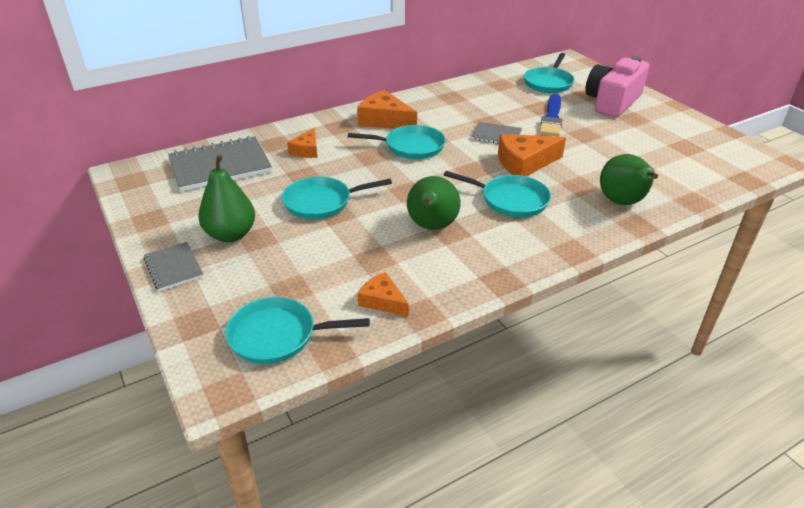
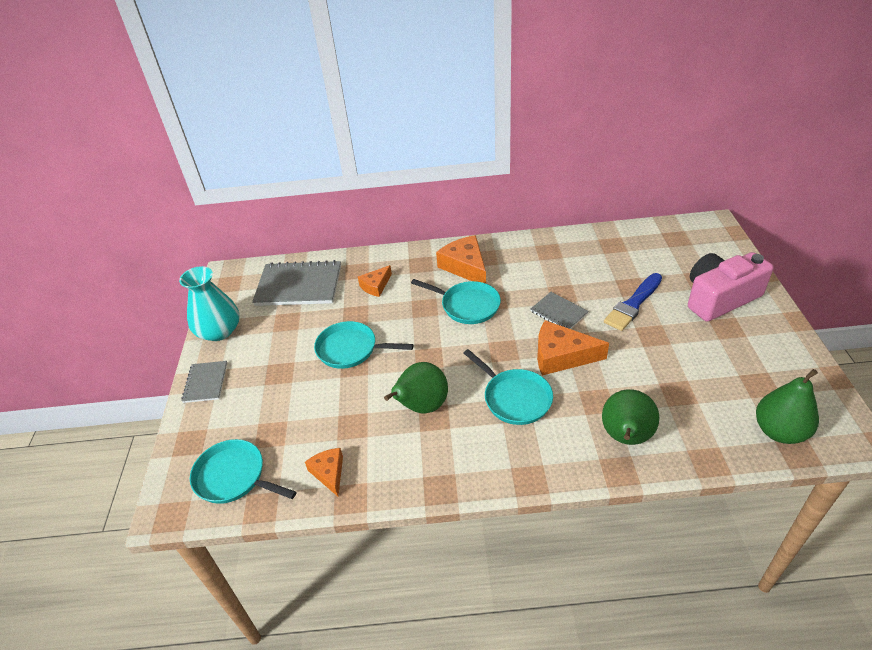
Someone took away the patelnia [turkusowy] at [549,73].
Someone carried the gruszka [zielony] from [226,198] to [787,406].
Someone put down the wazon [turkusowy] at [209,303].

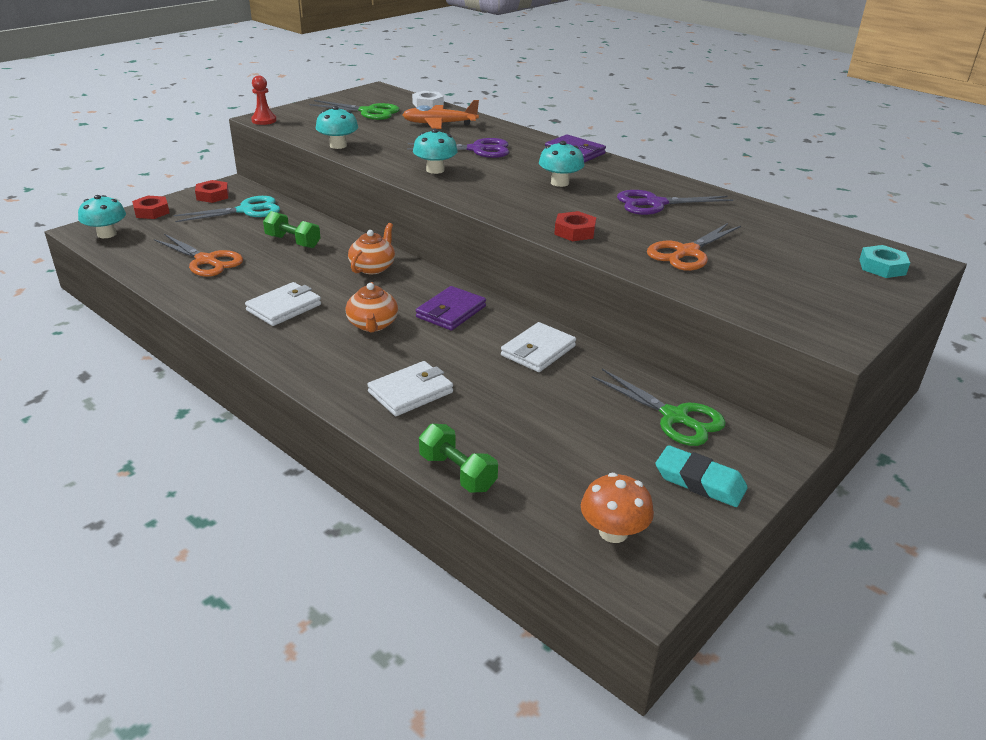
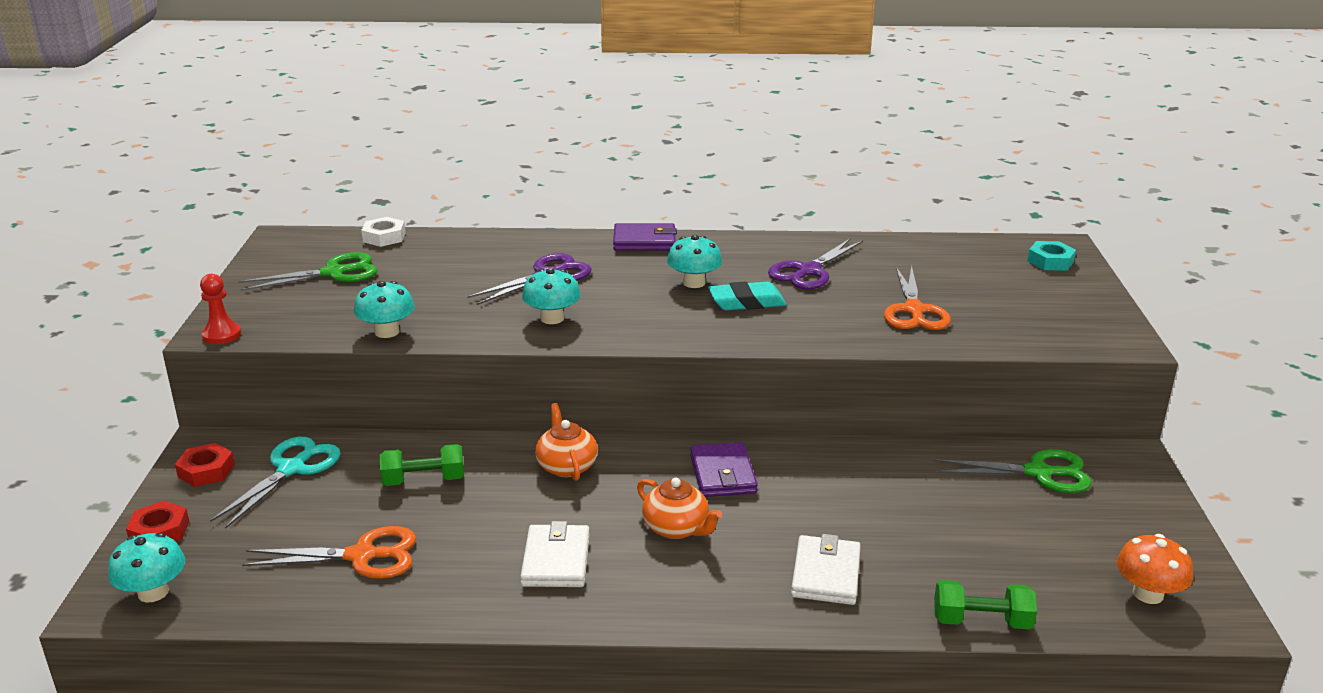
Someone took away the samolot [pomarańczowy] at [440,114].
Someone took away the nakrętka [czerwony] at [575,226].
Someone took away the portfel [biały] at [538,347].
Someone carried the gumka do mazania [turkusowy] from [702,476] to [747,296].

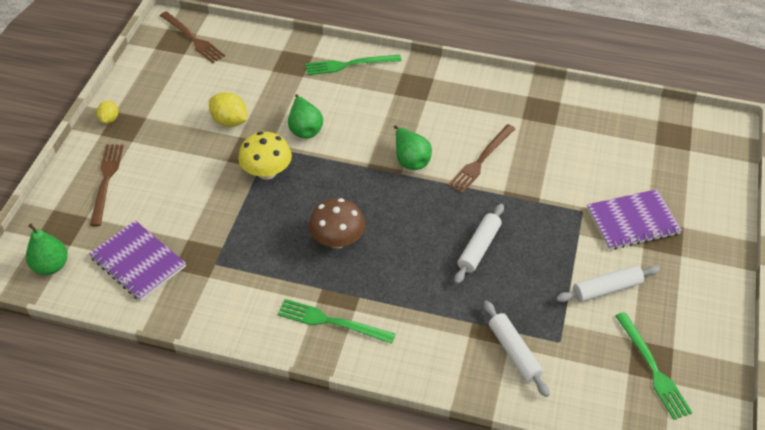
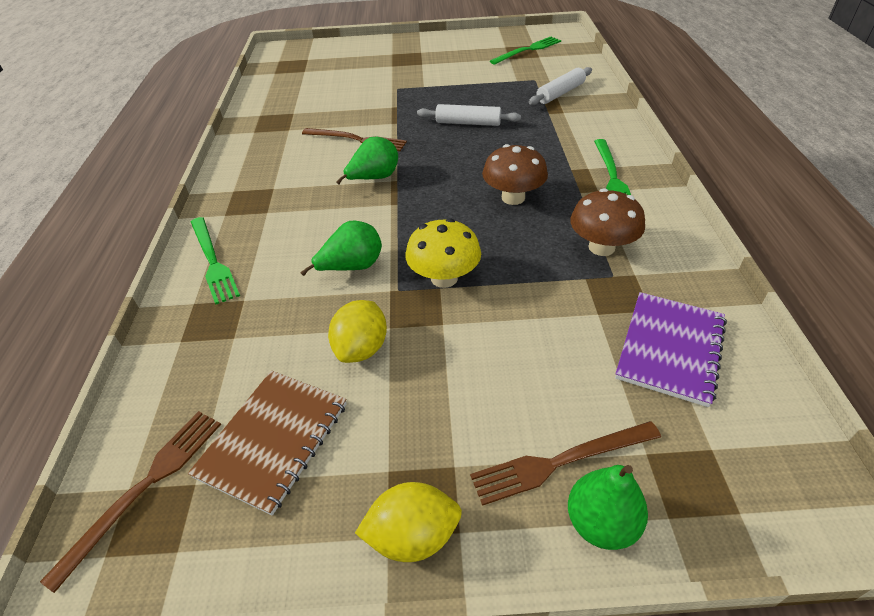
Someone scaled the cytryna [żółty] at [107,112] by 1.62.
Someone took away the zeszyt [fioletowy] at [634,219].
Someone carried the gruszka [zielony] from [47,249] to [608,507].
Someone took away the wałek do ciasta [biały] at [608,283].
Someone put down the grzyb [brązowy] at [607,222].
Someone put down the zeszyt [brązowy] at [267,442].

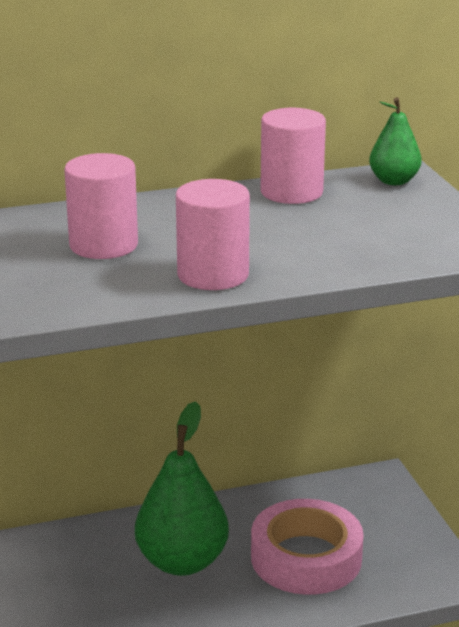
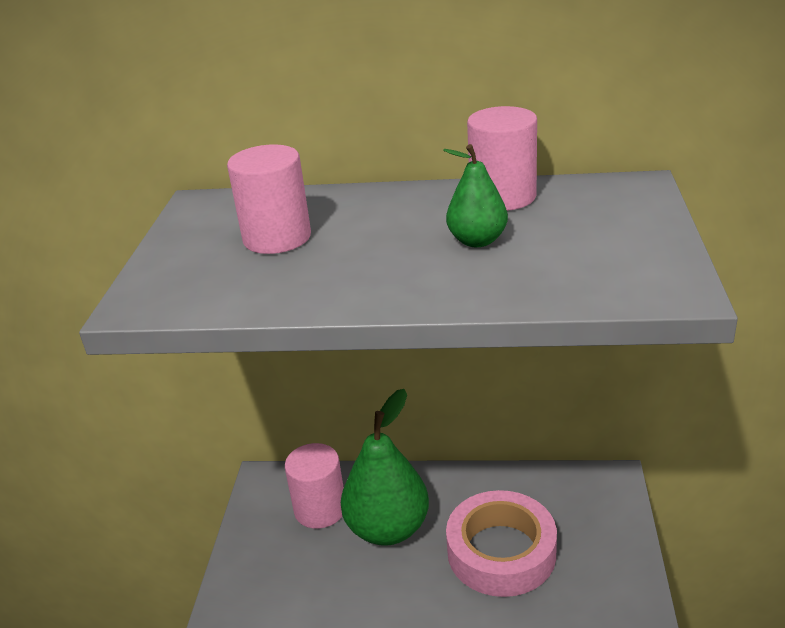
Someone carried the gruszka [zielony] from [395,141] to [475,195].
Someone carried the walec [różowy] from [213,234] to [314,486].

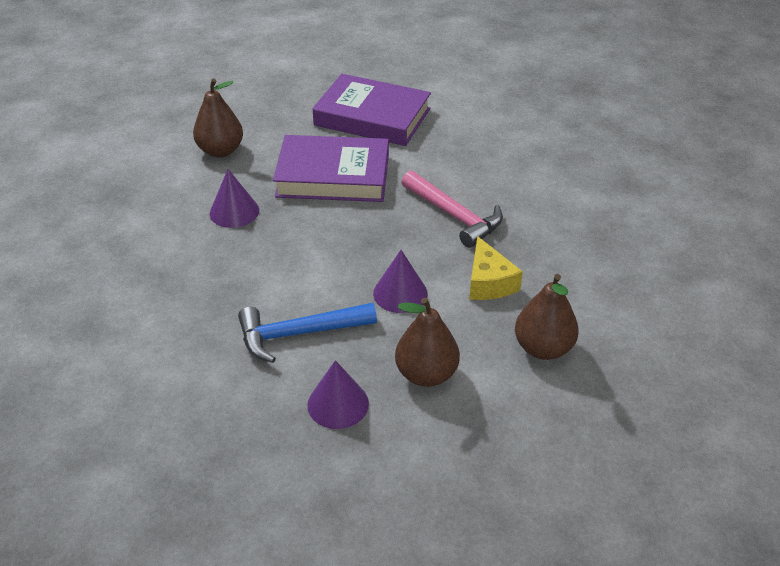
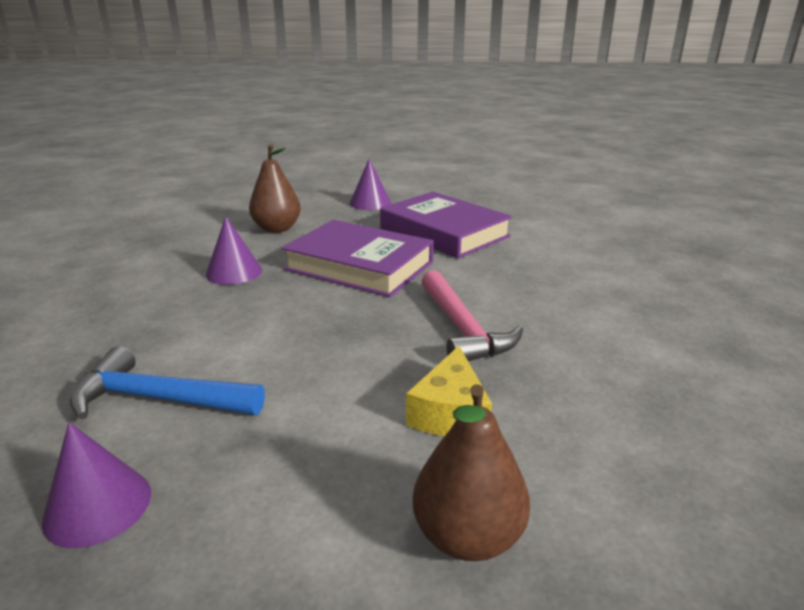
Someone carried the stożek [fioletowy] from [400,281] to [370,184].
Someone took away the gruszka [brązowy] at [427,342].

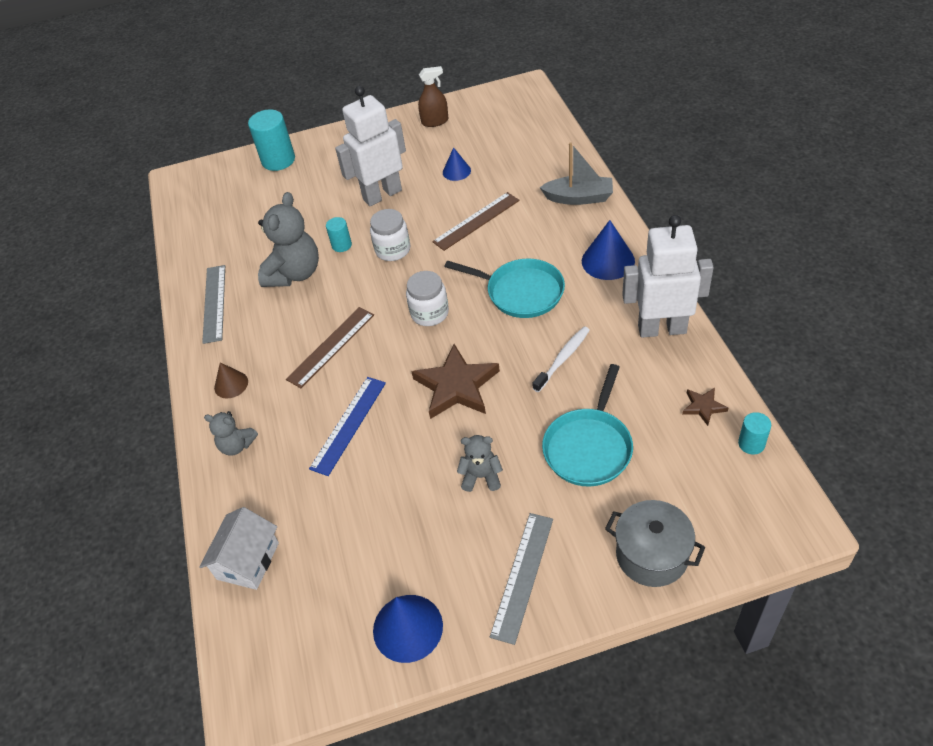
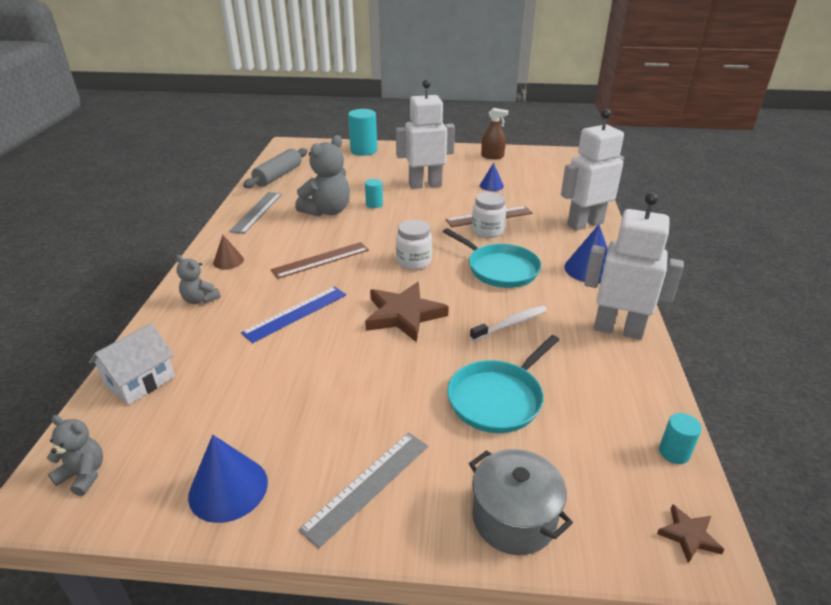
Someone swapped the łódka [szary] at [576,173] for the robot [biały] at [592,170].
Someone carried the słoik [biały] from [390,235] to [489,215].
Someone carried the gwiazda [brązowy] from [705,407] to [691,533].
Someone carried the miś [szary] from [480,463] to [75,455].
Someone put down the wałek do ciasta [szary] at [275,168].

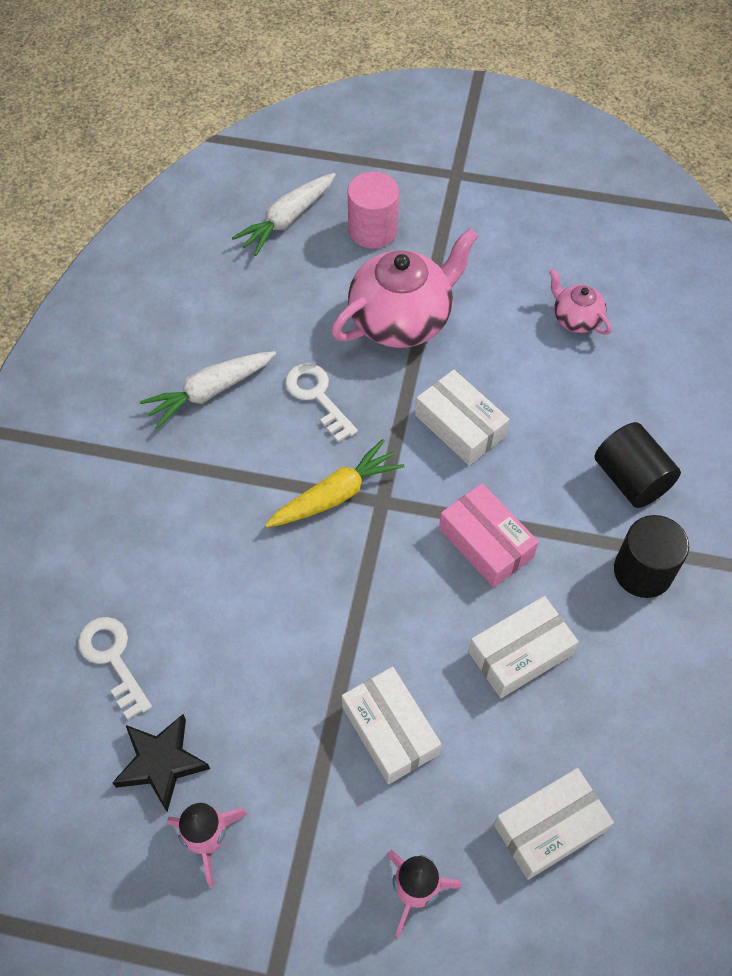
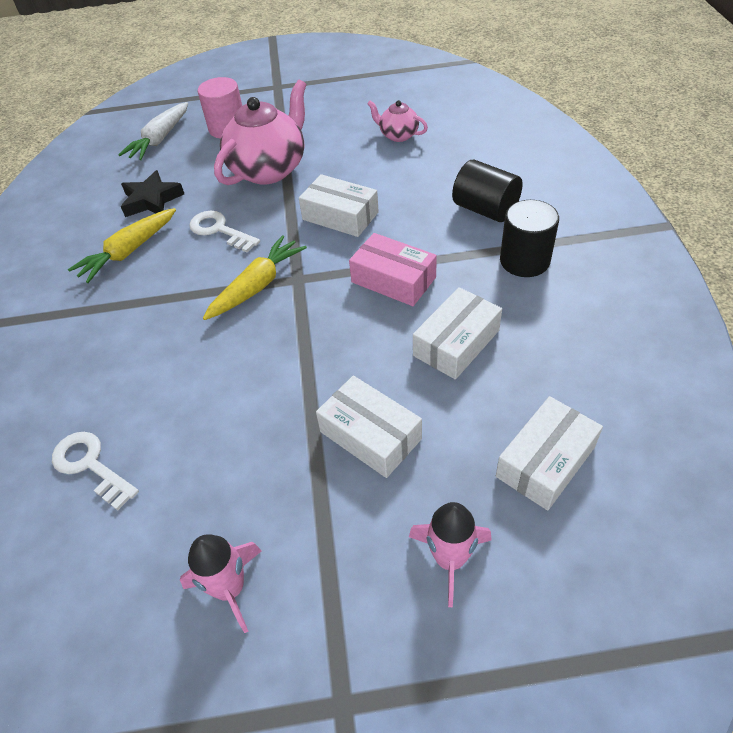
Someone repainted the marchewka [biały] at [208,390], which became the marchewka [żółty] at [122,245].
Someone carried the gwiazda [czarny] from [161,763] to [152,193].

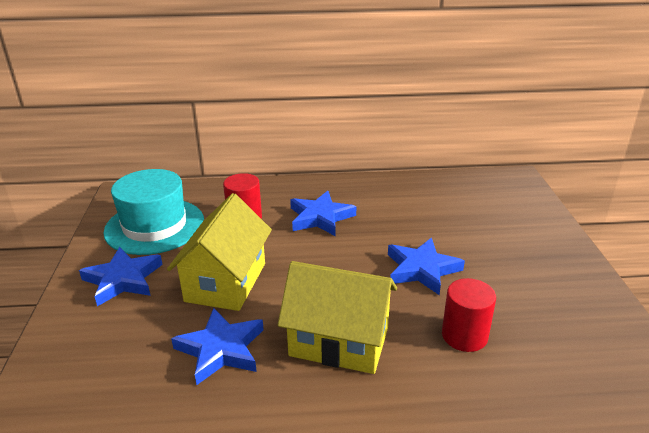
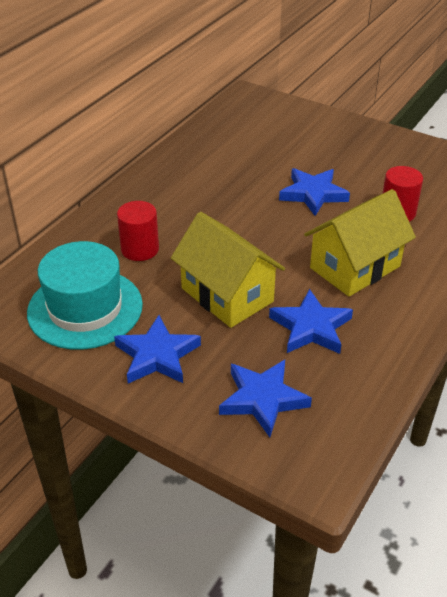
Someone carried the gwiazda [niebieski] from [323,213] to [265,398].

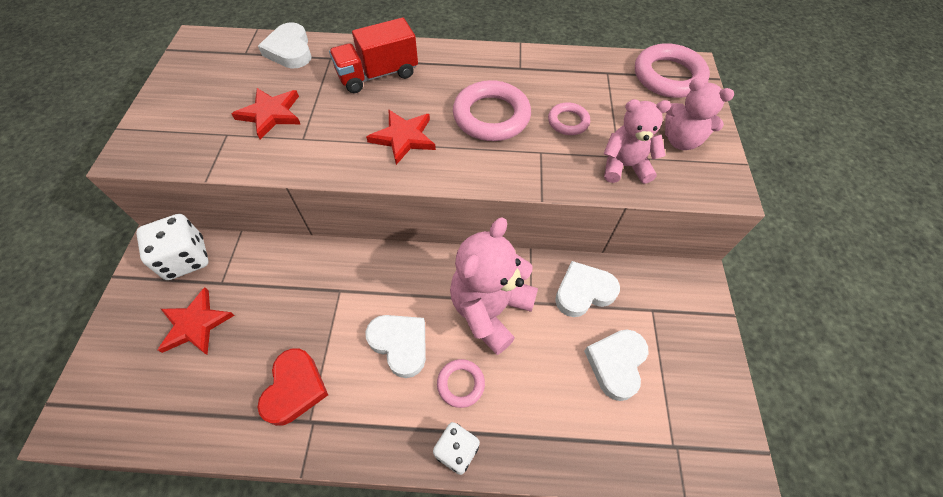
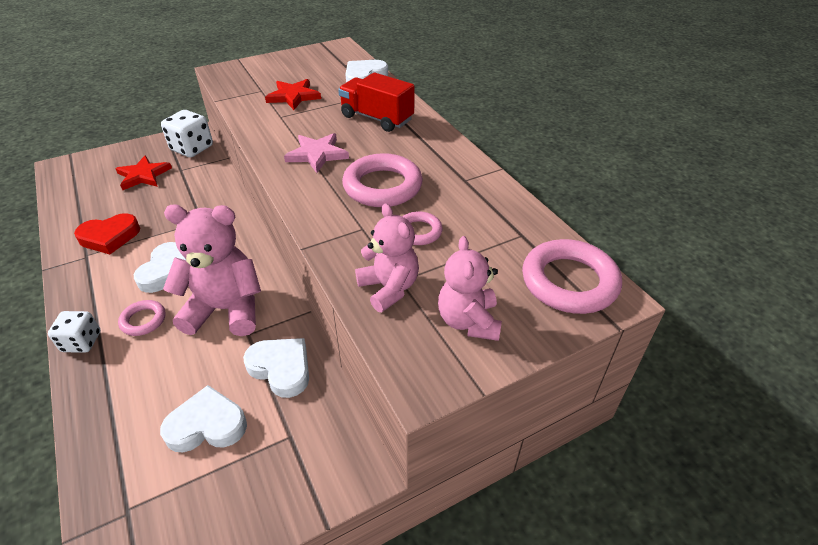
Someone repainted the gwiazda [czerwony] at [401,137], which became the gwiazda [różowy] at [316,153].

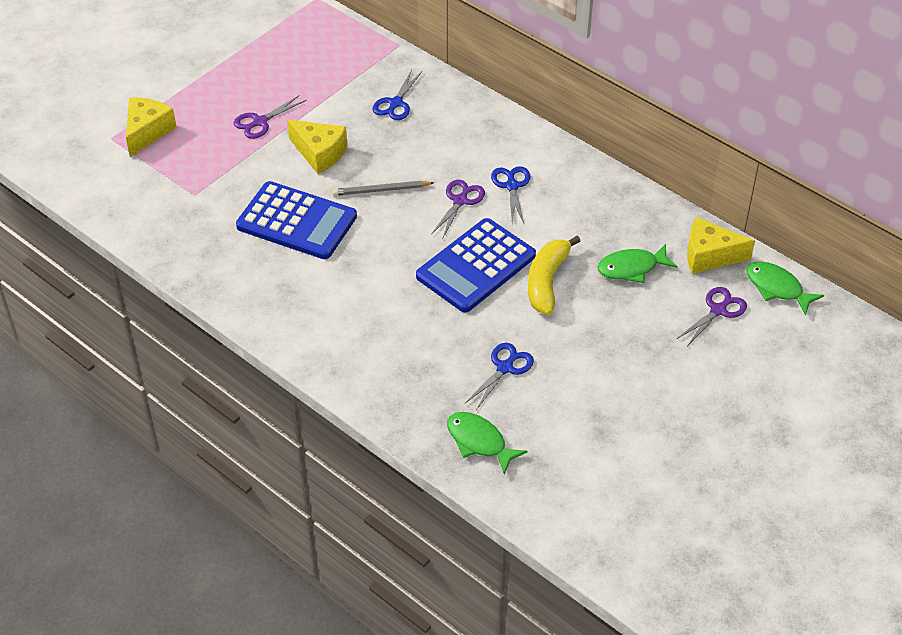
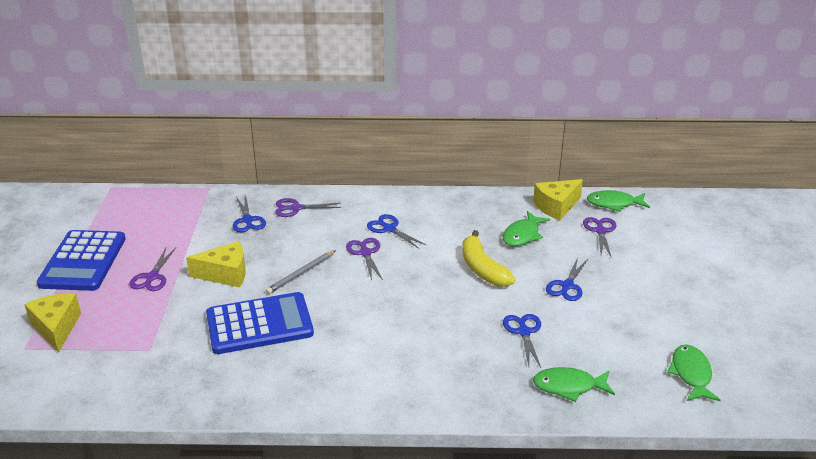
Someone carried the kalkulator [niebieski] from [476,265] to [81,260].
Someone put down the nożyczki [fioletowy] at [308,207].
Someone put down the nożyczki [niebieski] at [567,279].
Someone put down the ryba [zielony] at [694,372].

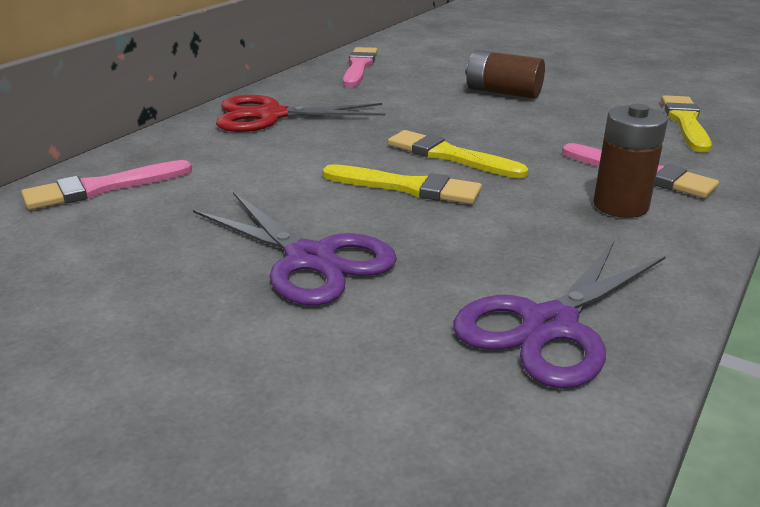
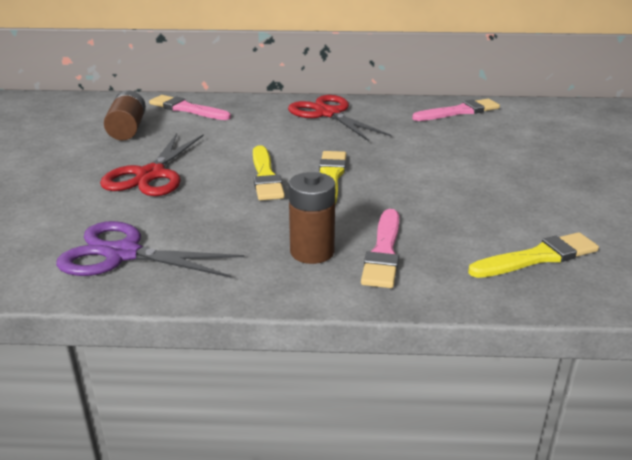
Someone carried the bateria [brązowy] from [505,74] to [125,115].
Someone repainted the nożyczki [fioletowy] at [295,249], which became the nożyczki [czerwony] at [152,164].

